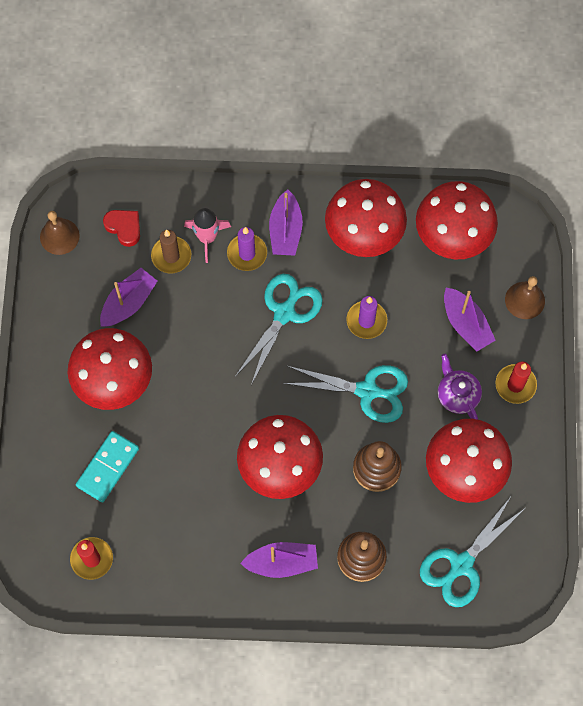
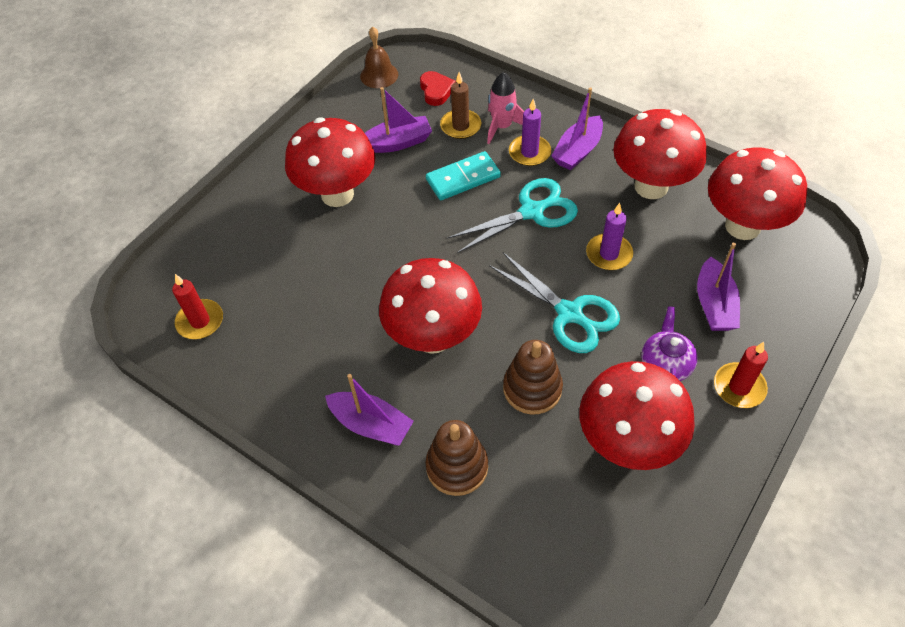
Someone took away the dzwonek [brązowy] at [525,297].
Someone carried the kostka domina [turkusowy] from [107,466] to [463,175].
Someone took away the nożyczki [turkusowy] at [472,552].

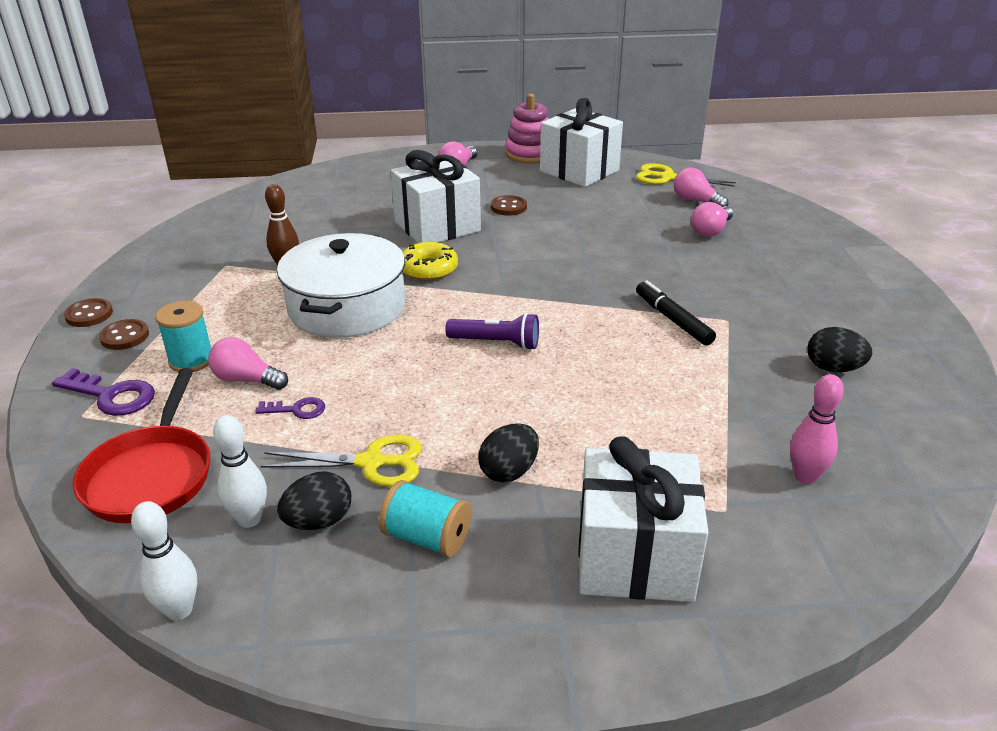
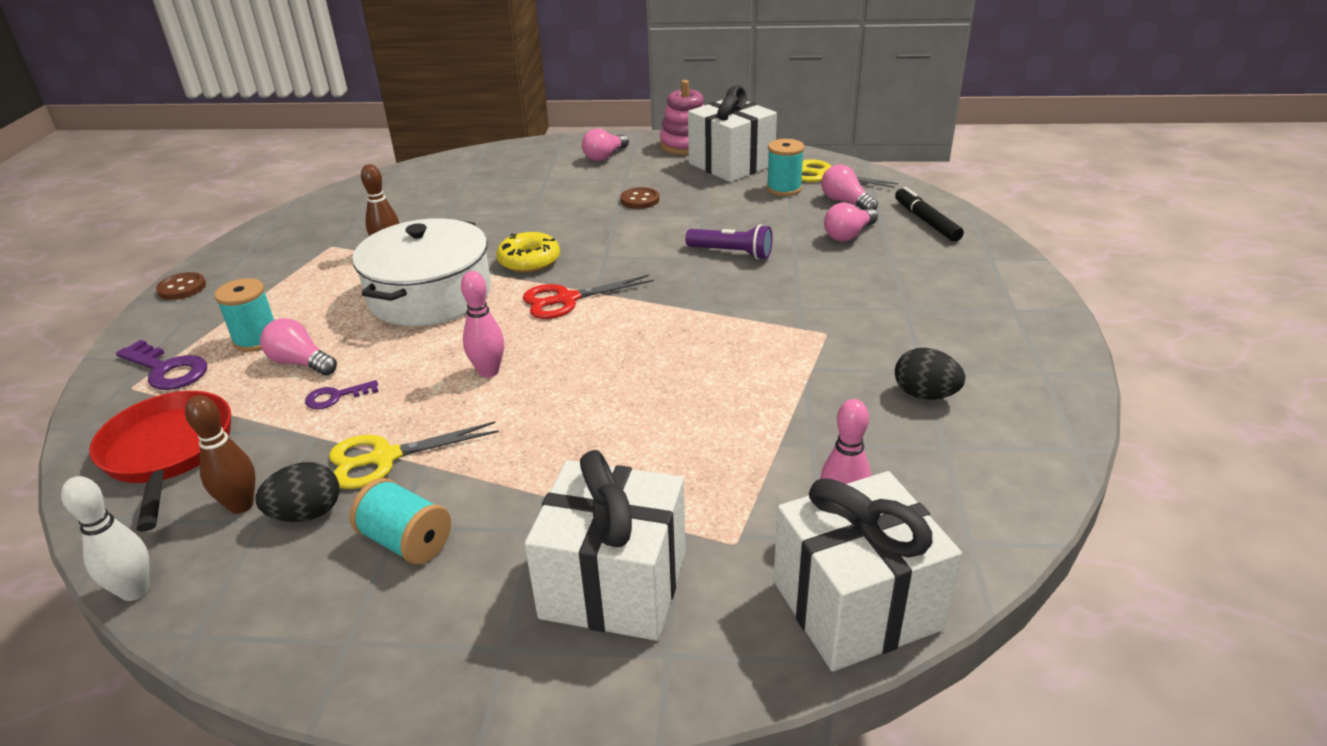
Someone carried the prezent [biały] from [436,196] to [867,571].
Someone carried the flamaster [czarny] from [676,313] to [929,214].
Someone carried the latarka [fioletowy] from [492,331] to [728,242].
Someone took away the guzik [brązowy] at [124,334].
Someone rotated the patelnia [czerwony] at [141,445] by 150 degrees clockwise.
Someone rotated the klucz [fioletowy] at [290,408] by 150 degrees clockwise.
Someone repainted the kręgiel [biały] at [240,471], which became the kręgiel [brązowy] at [220,454].
Someone took away the jajko [czarny] at [508,453].
Someone rotated the nożyczki [żółty] at [341,461] by 150 degrees clockwise.
Someone put down the szpulka [turkusowy] at [785,167].
Someone put down the kręgiel [różowy] at [482,324].
Someone put down the nożyczki [czerwony] at [588,297].

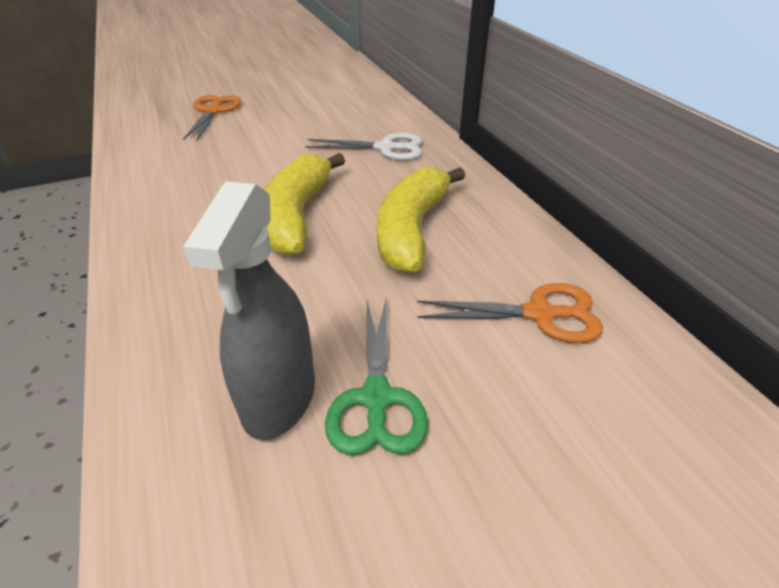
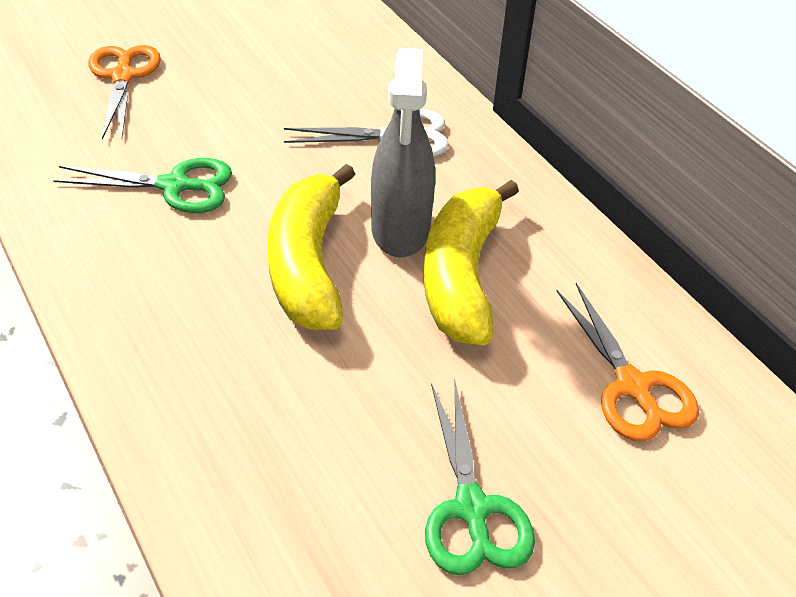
Someone carried the spryskiwacz [szary] from [249,310] to [403,152].
Someone rotated the nożyczki [pomarańczowy] at [510,313] by 75 degrees clockwise.
Someone put down the nożyczki [zielony] at [142,185].

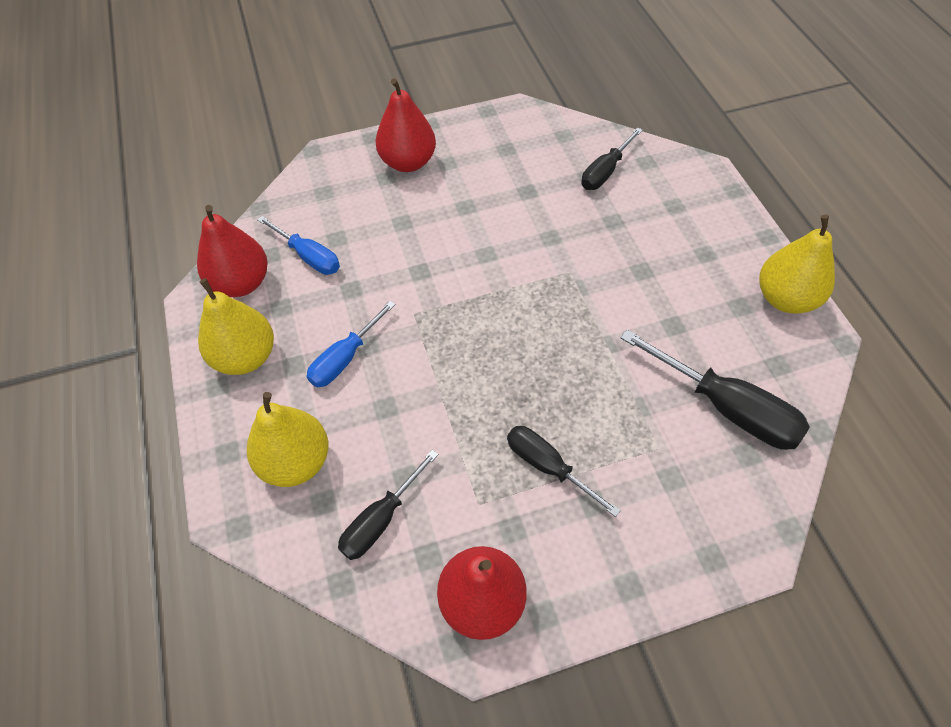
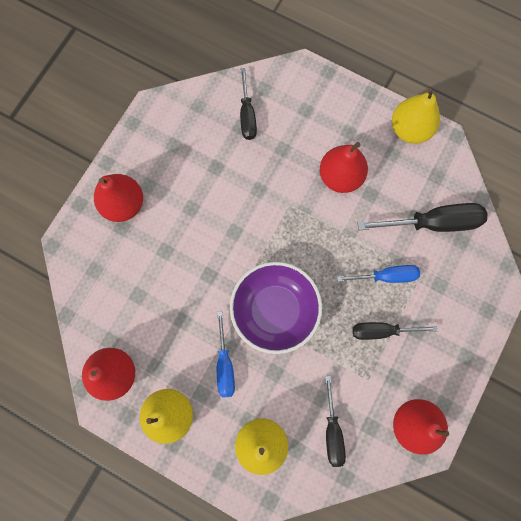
Someone carried the śrubokręt [niebieski] from [298,245] to [378,274].
Someone put down the gruszka [czerwony] at [344,167].
Someone put down the miska [fioletowy] at [276,308].

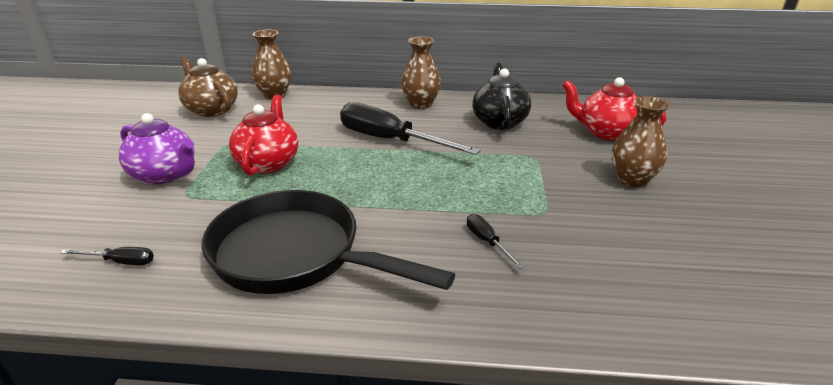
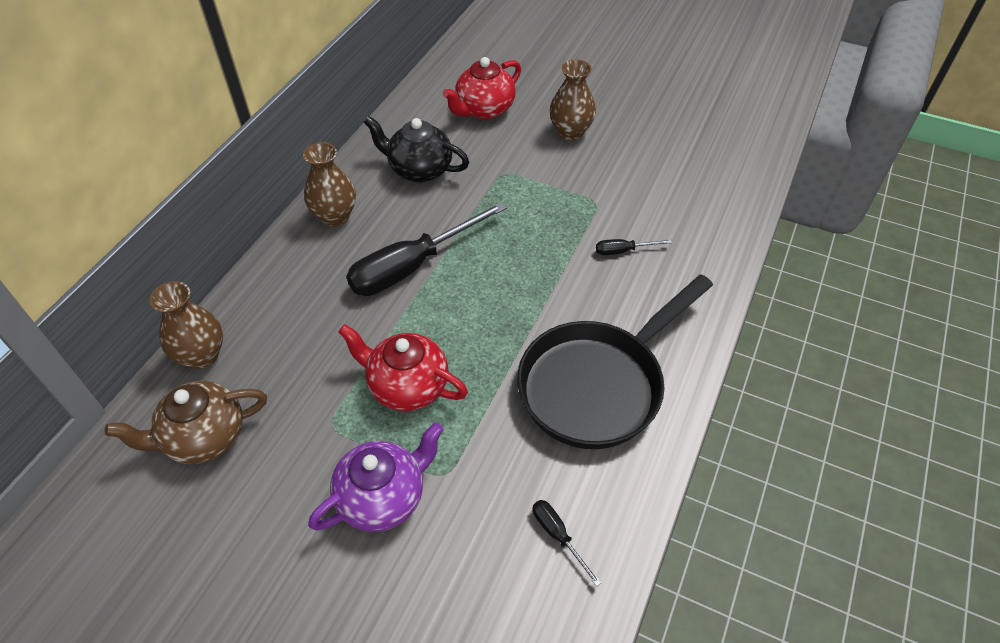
Someone rotated the śrubokręt [czarny] at [107,256] by 60 degrees counterclockwise.

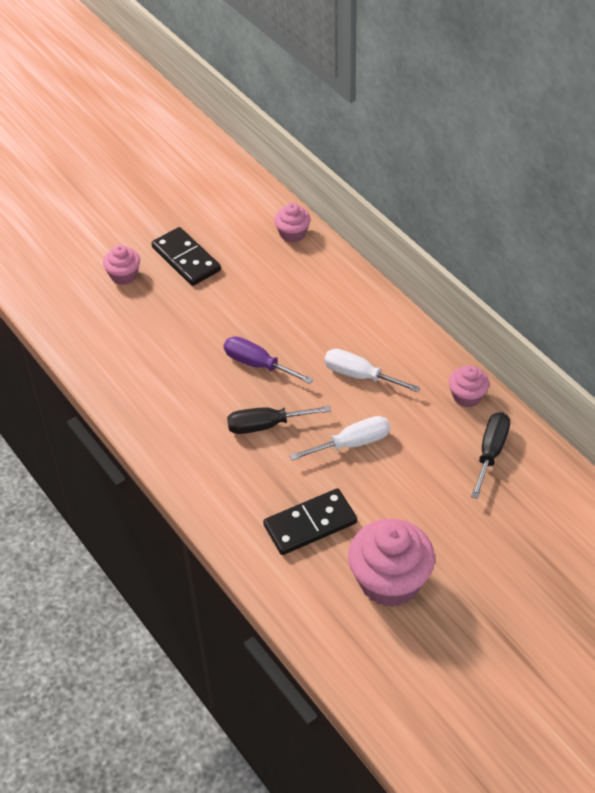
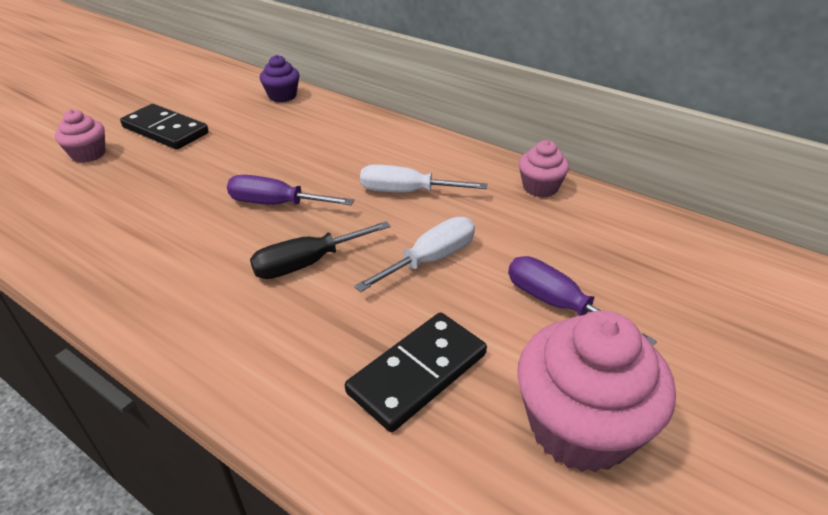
Someone repainted the muffinka [różowy] at [292,223], which became the muffinka [fioletowy] at [279,78].
Someone took away the śrubokręt [czarny] at [490,455].
Someone put down the śrubokręt [fioletowy] at [582,301].

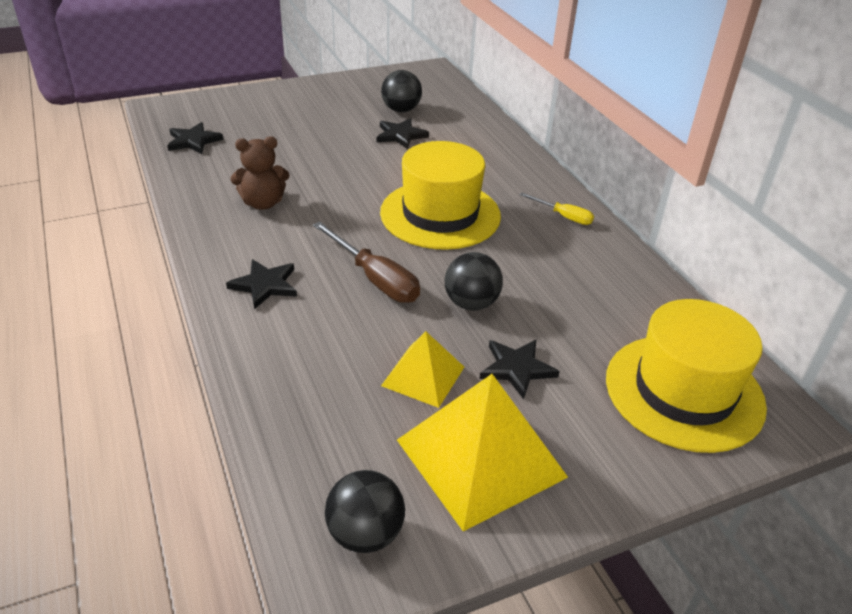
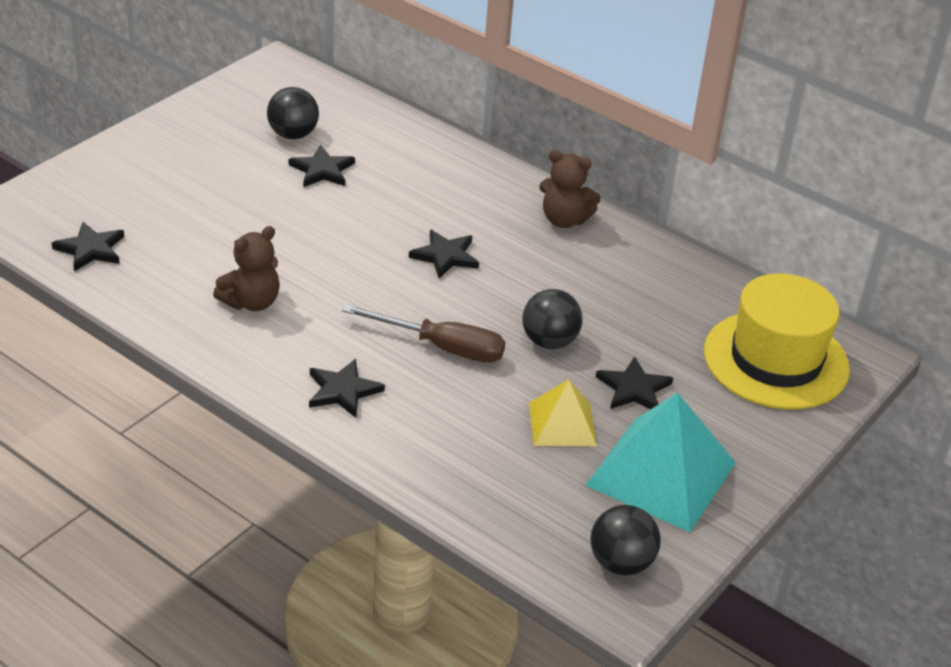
Someone swapped the kapelusz [żółty] at [440,195] for the gwiazda [czarny] at [444,253].
Someone swapped the śrubokręt [żółty] at [557,209] for the miś [brązowy] at [570,189].
Someone repainted the piramida [żółty] at [482,453], which became the piramida [turkusowy] at [661,462].

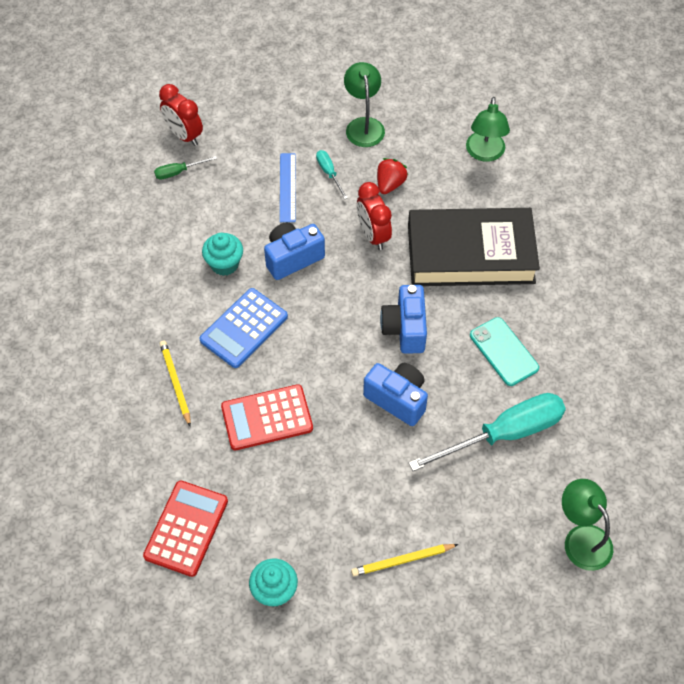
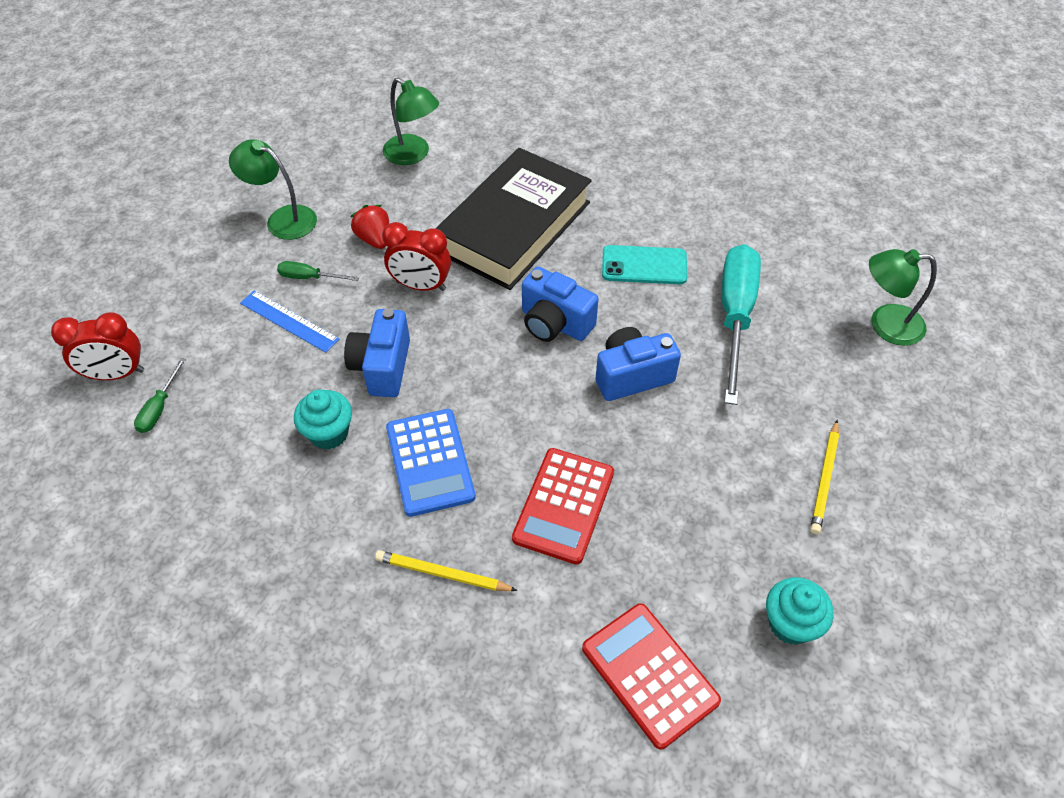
Someone repainted the śrubokręt [turkusowy] at [332,174], which became the śrubokręt [zielony] at [318,271].

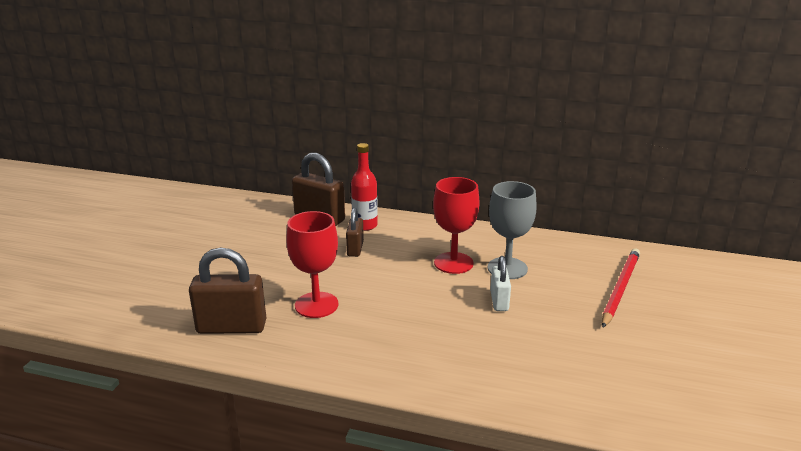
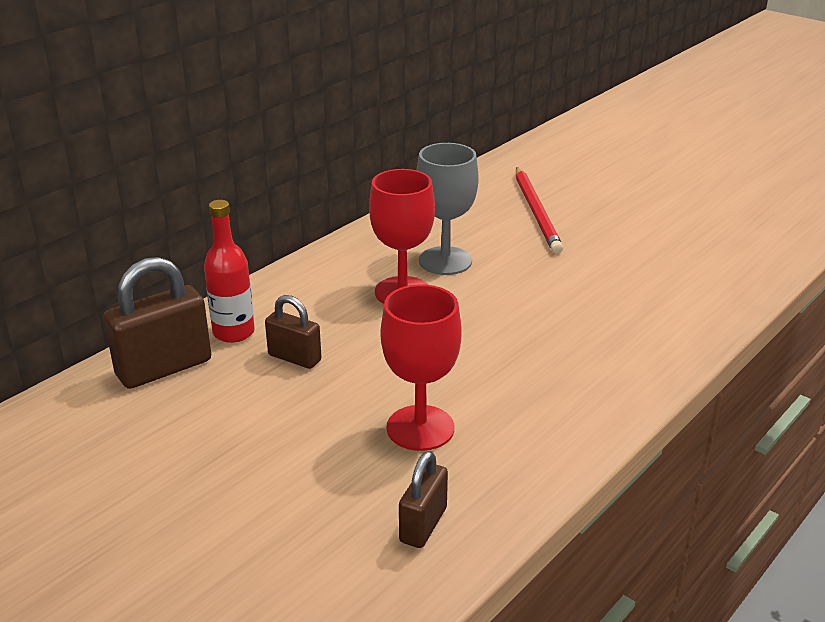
Someone scaled the kłódka [brązowy] at [227,291] by 0.59.
Someone rotated the ołówek [czerwony] at [621,288] by 150 degrees counterclockwise.
Someone took away the kłódka [biały] at [500,283].

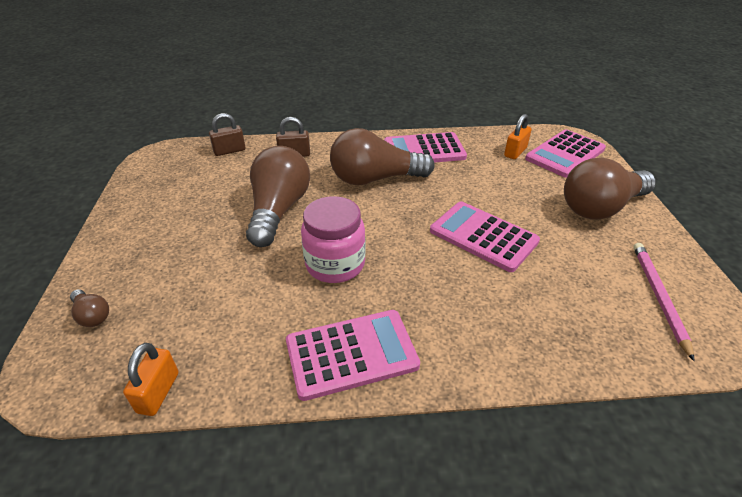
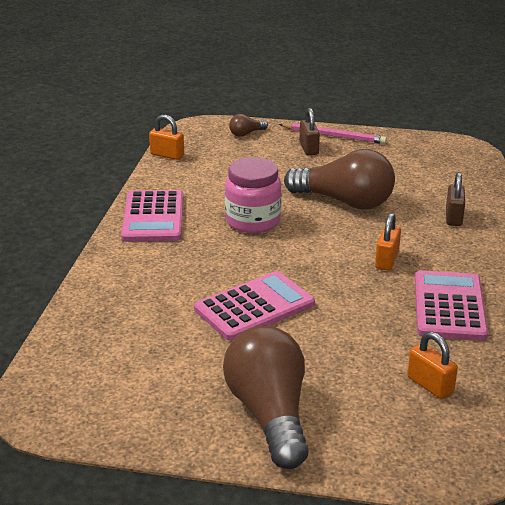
Someone carried the kłódka [brązowy] from [227,134] to [309,131].
Someone swapped the żarówka [brązowy] at [382,157] for the kłódka [pomarańczowy] at [388,241].
Someone took away the kalkulator [różowy] at [565,154].
Someone carried the ołówek [różowy] from [663,302] to [333,133].

